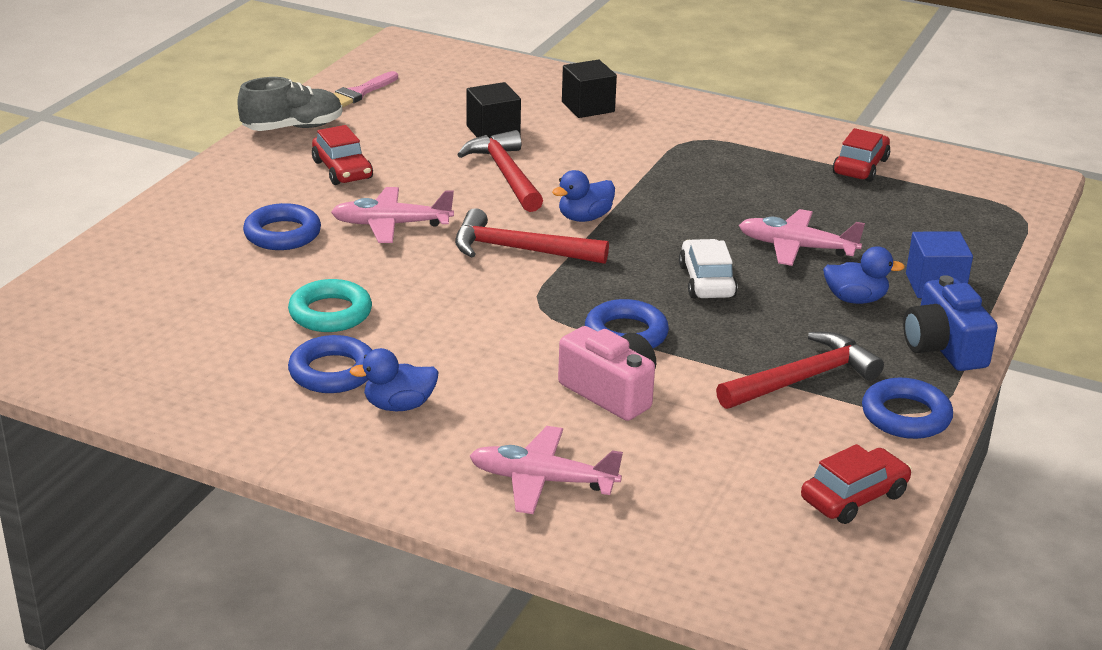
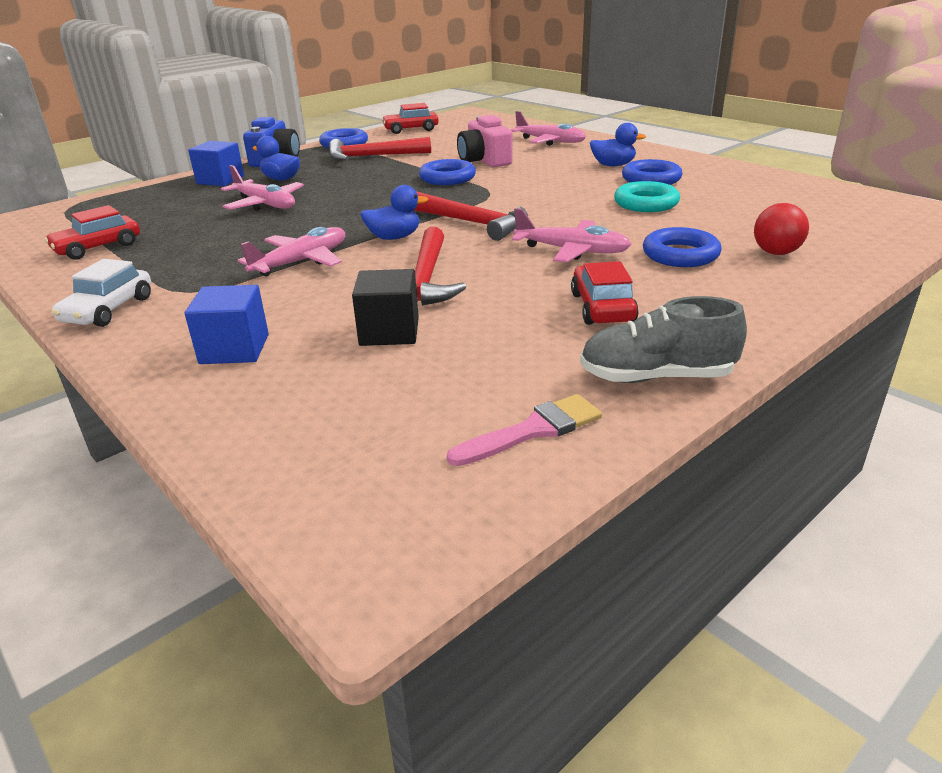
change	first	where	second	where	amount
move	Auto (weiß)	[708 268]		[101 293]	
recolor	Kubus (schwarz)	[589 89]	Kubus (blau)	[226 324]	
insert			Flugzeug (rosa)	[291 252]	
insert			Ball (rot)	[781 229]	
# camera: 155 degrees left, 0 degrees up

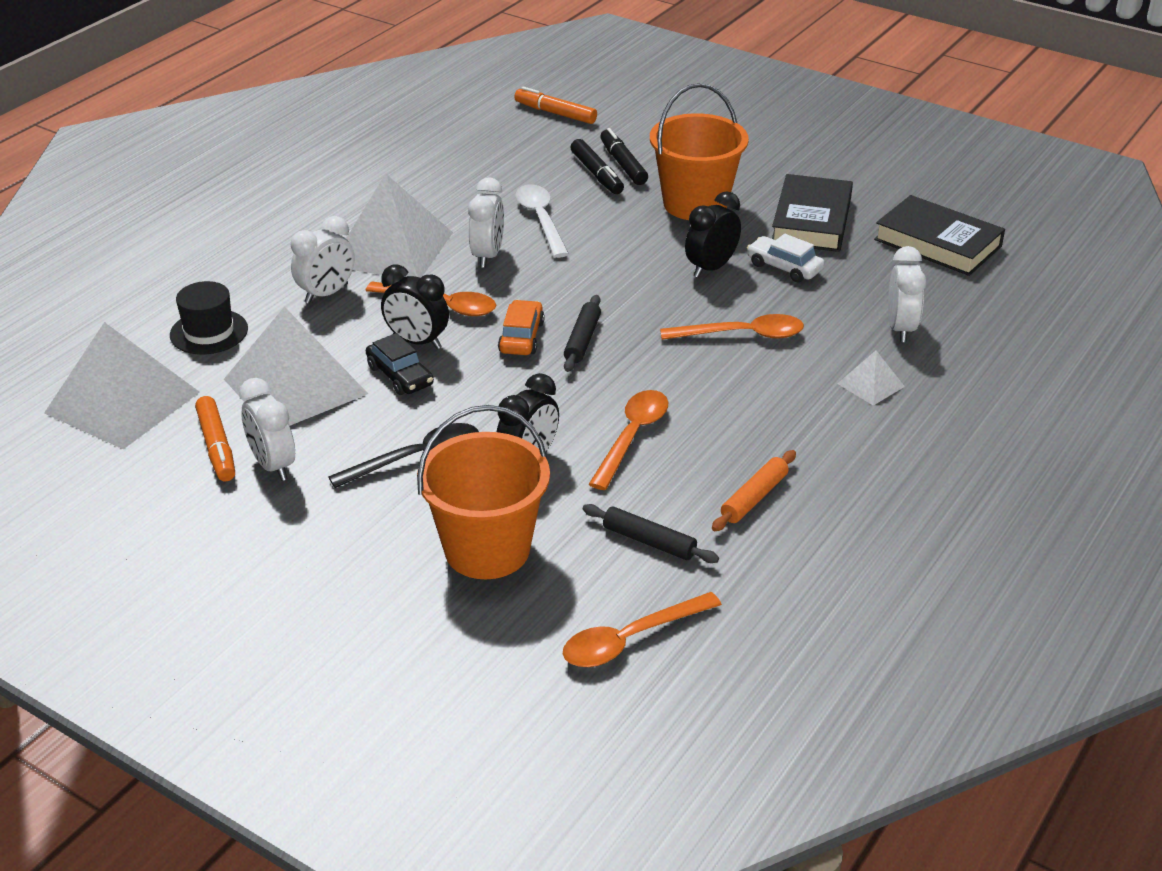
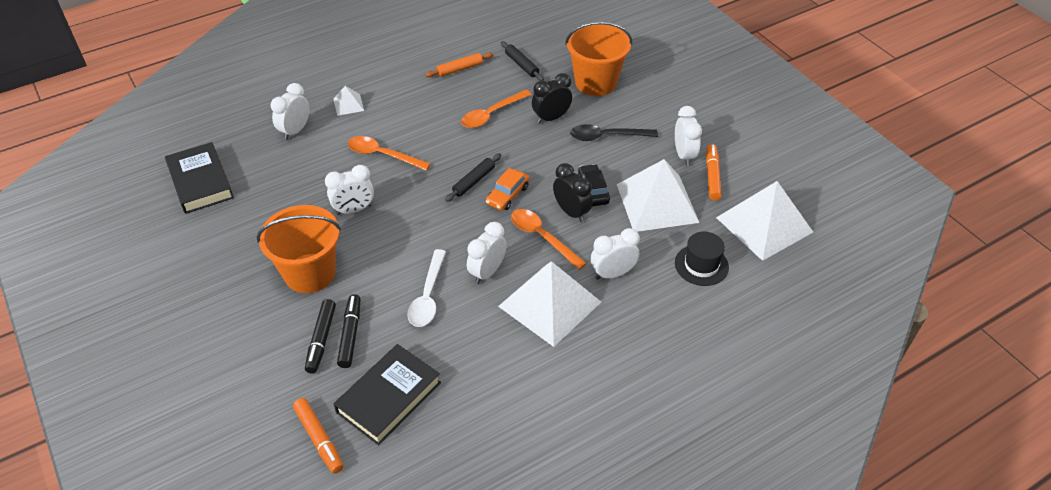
change	first	where	second	where	amount
recolor	Wecker (schwarz)	[713 234]	Wecker (weiß)	[349 190]	
move	Buch (schwarz)	[812 213]		[387 395]	
delete	Löffel (orange)	[642 629]			
delete	Auto (weiß)	[786 258]			
# camera: 155 degrees left, 10 degrees up

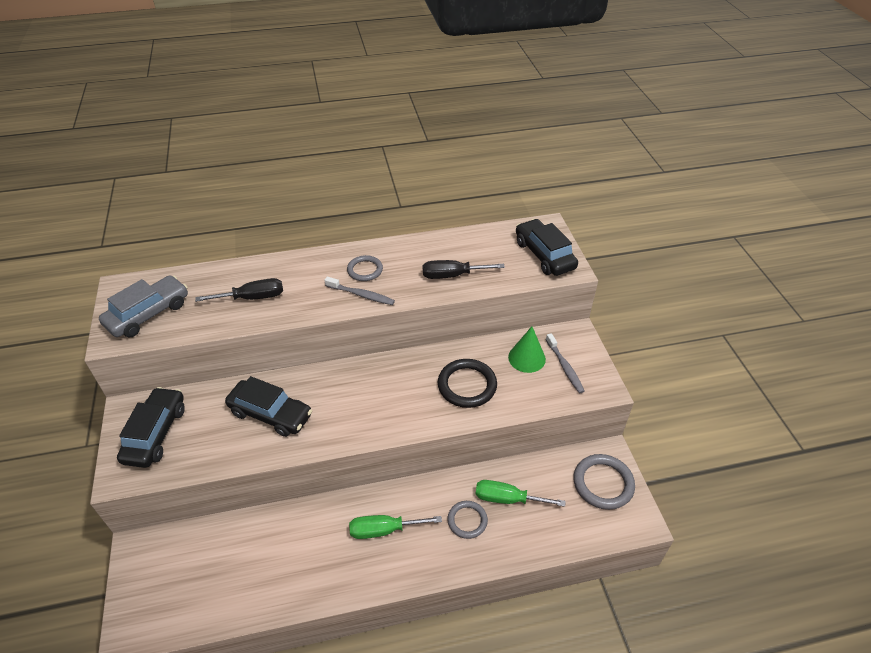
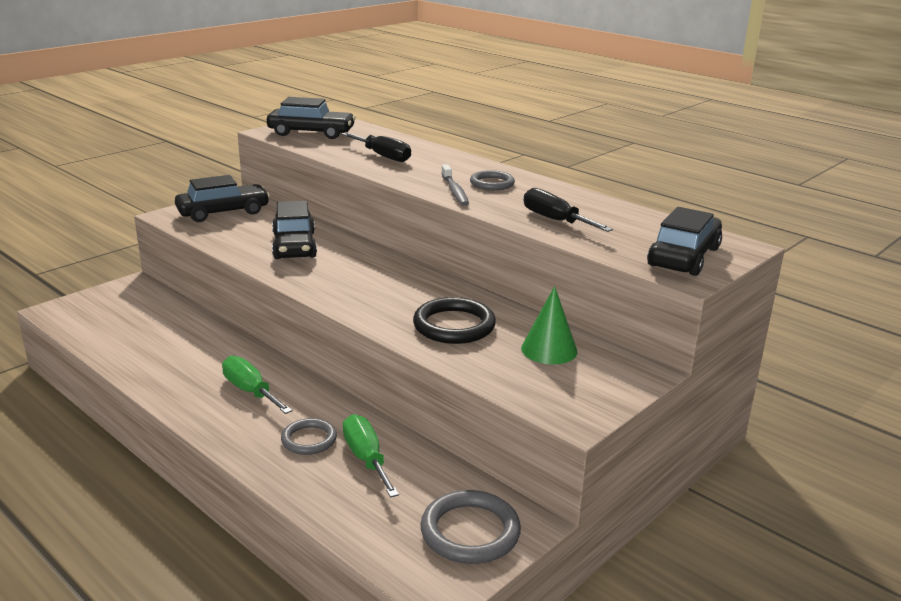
change	first	where	second	where	amount
recolor	Auto (grau)	[143 306]	Auto (schwarz)	[311 118]	
delete	Zahnbürste (grau)	[565 363]			
# camera: 55 degrees right, 20 degrees down

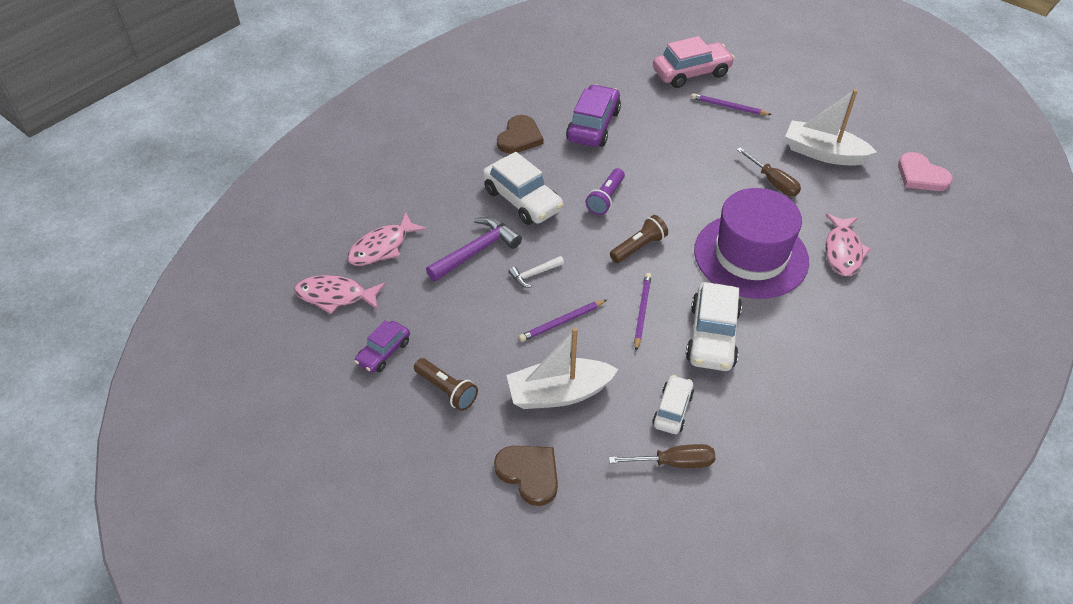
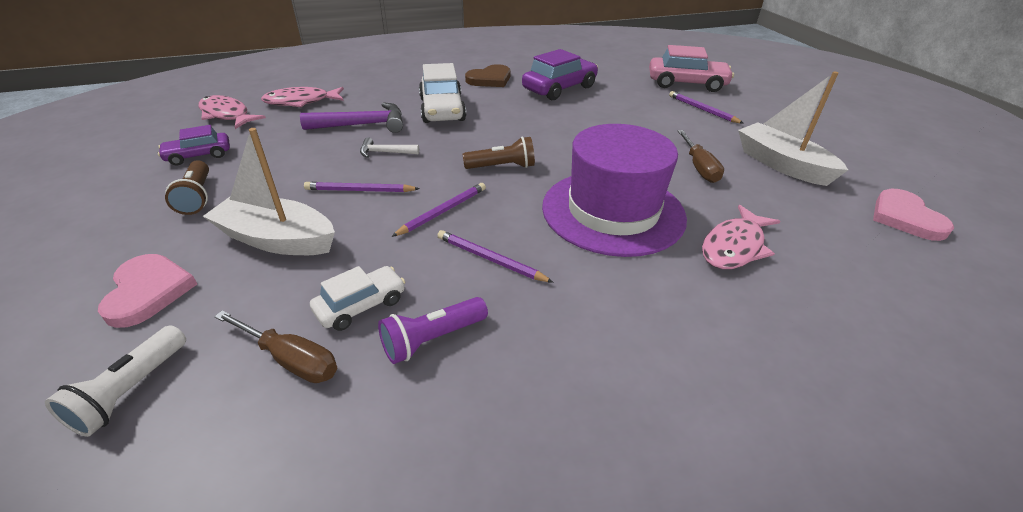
change	first	where	second	where	amount
insert			Taschenlampe (weiß)	[115 381]	
recolor	Herz (braun)	[526 476]	Herz (rosa)	[147 291]	
move	Taschenlampe (lila)	[605 191]		[433 330]	
replace	Auto (weiß)	[714 326]	Bleistift (lila)	[495 256]	
# camera: 30 degrees right, 10 degrees down

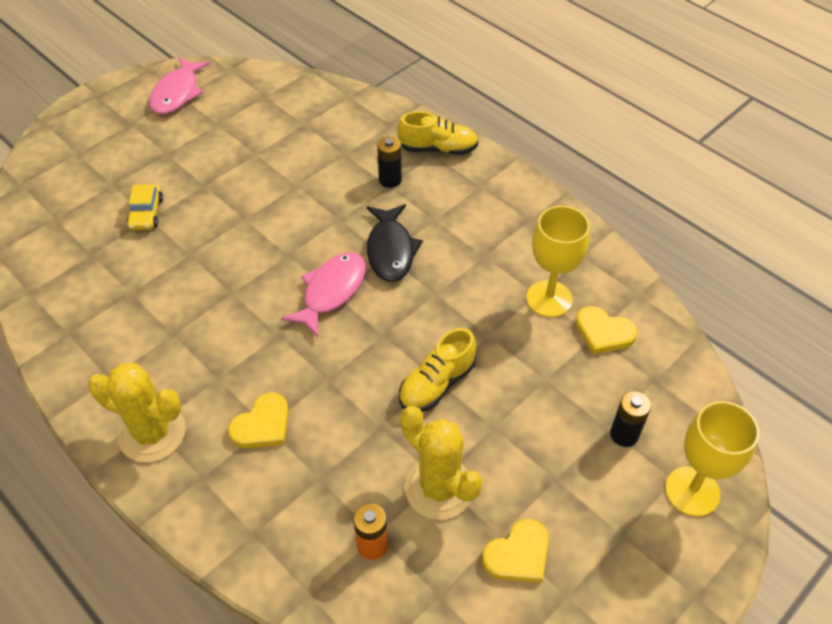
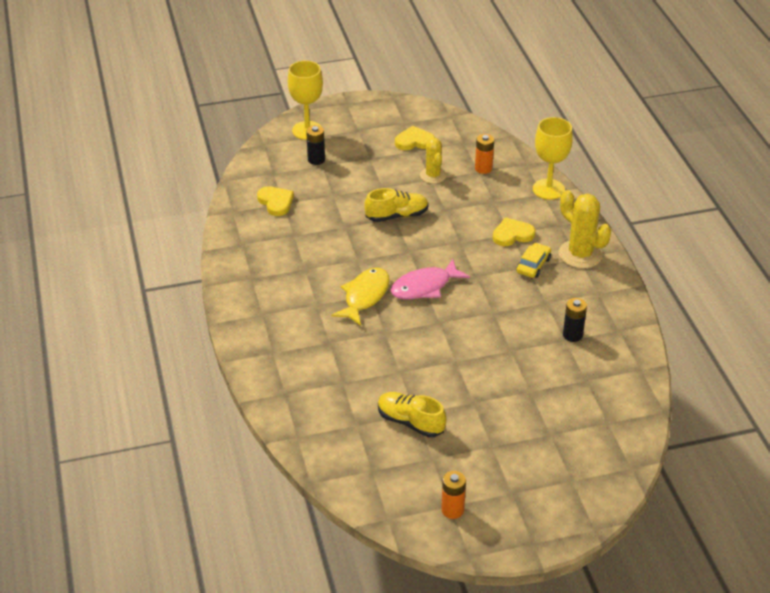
change	first	where	second	where	amount
recolor	Fisch (schwarz)	[395 243]	Fisch (gelb)	[360 297]	
move	Schuh (gelb)	[437 133]		[412 414]	
resize	Kaktus (gelb)	[442 463]		[433 161]	x0.65
replace	Fisch (rosa)	[179 85]	Batterie (orange)	[453 495]	
move	Auto (gelb)	[145 207]		[533 260]	
move	Kelch (gelb)	[558 261]		[553 158]	
move	Batterie (schwarz)	[389 162]		[575 320]	
# camera: 150 degrees left, 10 degrees down

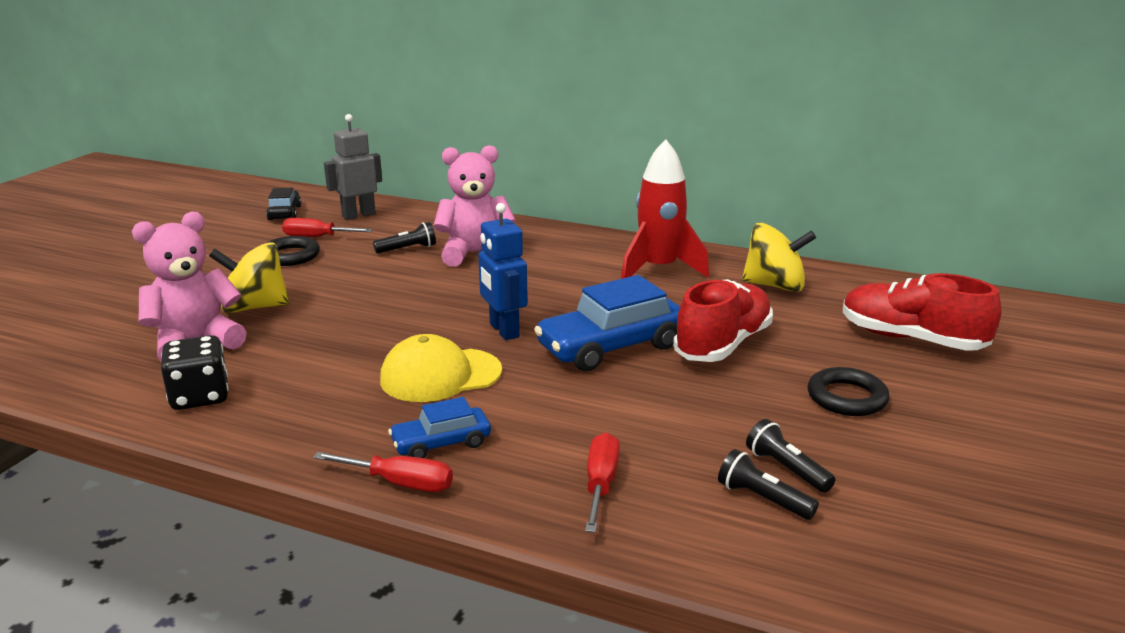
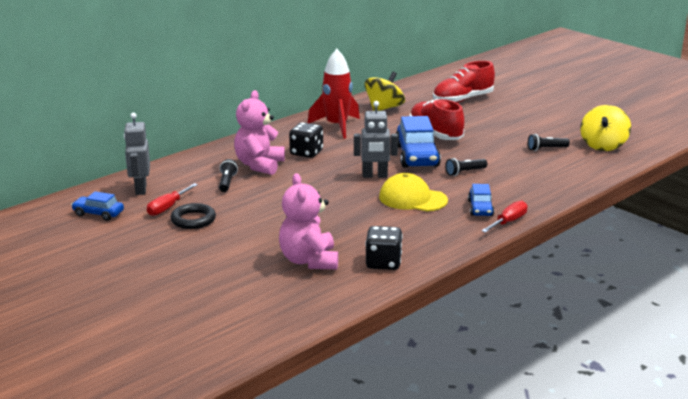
change	first	where	second	where	amount
recolor	Auto (schwarz)	[283 204]	Auto (blau)	[97 206]	
insert			Spielwürfel (schwarz)	[306 140]	
recolor	Roboter (blau)	[503 271]	Roboter (grau)	[376 139]	
rotate	Kappe (gelb)	[441 368]		[413 192]	105 degrees clockwise
move	Taschenlampe (schwarz)	[768 484]		[466 167]	
move	Kreisel (gelb)	[249 277]		[605 128]	
delete	Schraubenzieher (rot)	[602 482]			
delete	Ring (schwarz)	[849 391]			
# camera: 65 degrees left, 0 degrees up

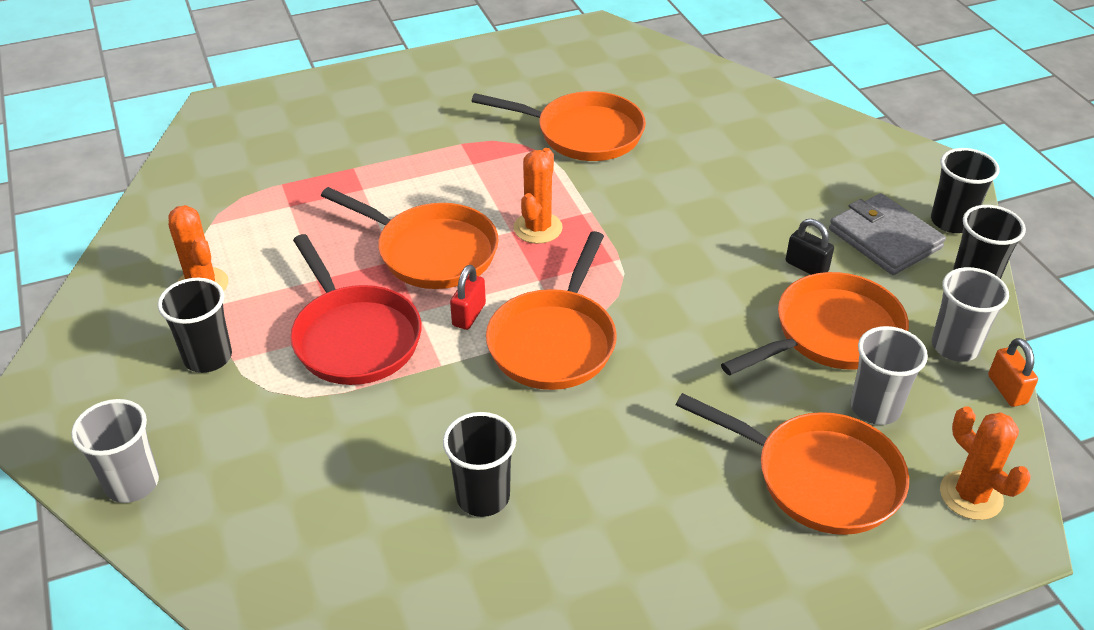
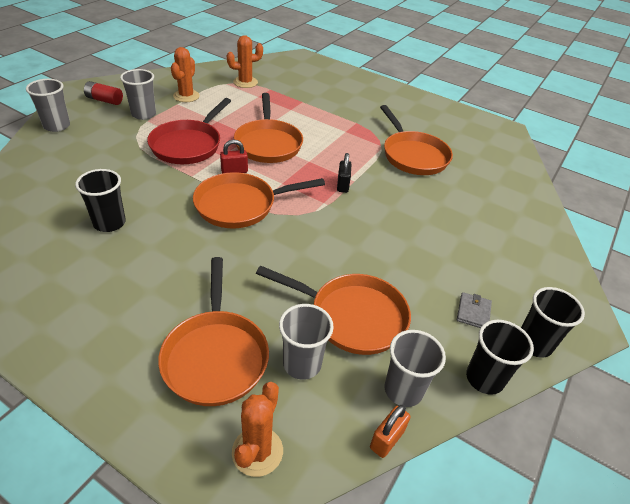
change	first	where	second	where	amount
insert			Batterie (rot)	[103 93]	
recolor	Becher (schwarz)	[195 325]	Becher (grau)	[138 94]	
move	Kaktus (orange)	[538 196]		[245 61]	
move	Vorhängeschloss (schwarz)	[810 247]		[344 173]	
resize	Geldbörse (grau)	[887 234]		[474 310]	x0.52
# camera: 50 degrees right, 0 degrees up

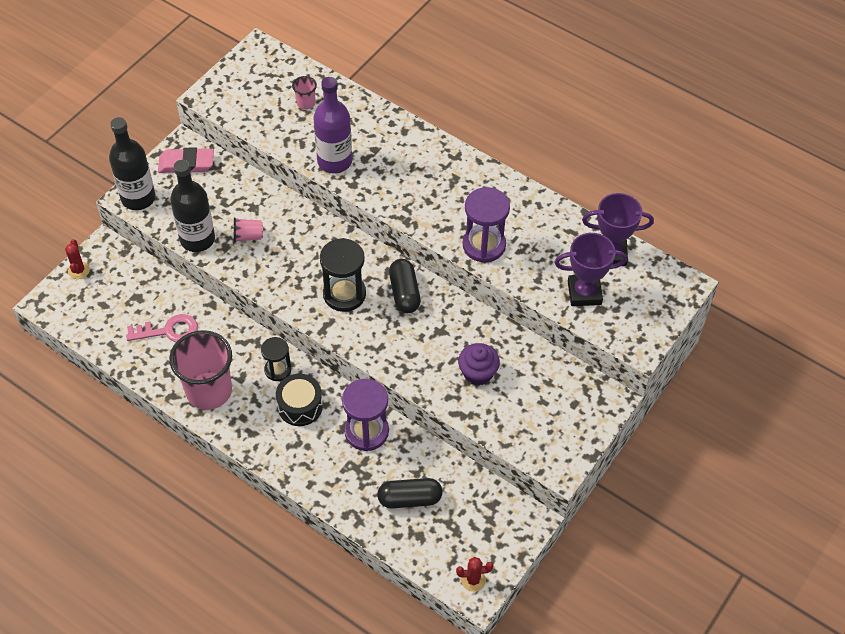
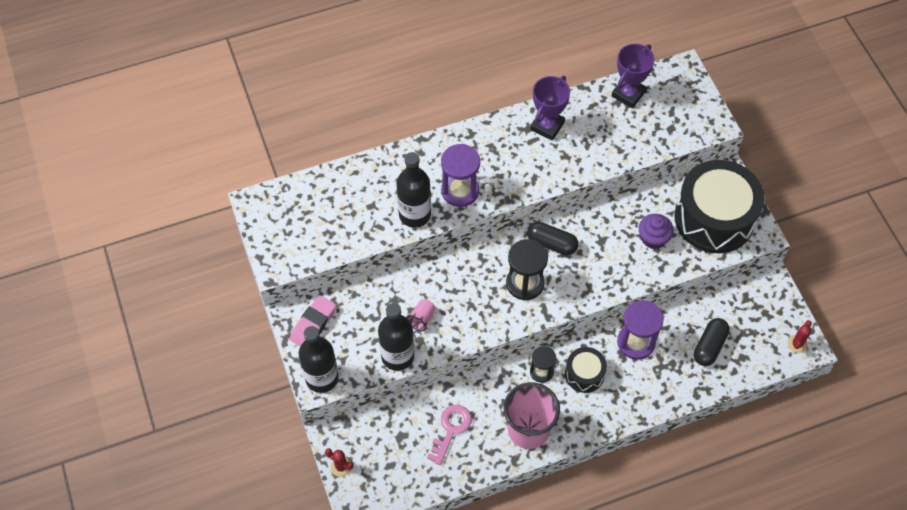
change	first	where	second	where	amount
recolor	Flasche (lila)	[332 125]	Flasche (schwarz)	[414 190]	
move	Sanduhr (lila)	[486 225]		[460 175]	
move	Pokal (lila)	[590 269]		[550 108]	
insert			Trommel (schwarz)	[719 207]	
delete	Becher (rosa)	[304 93]			
# camera: 55 degrees left, 5 degrees up

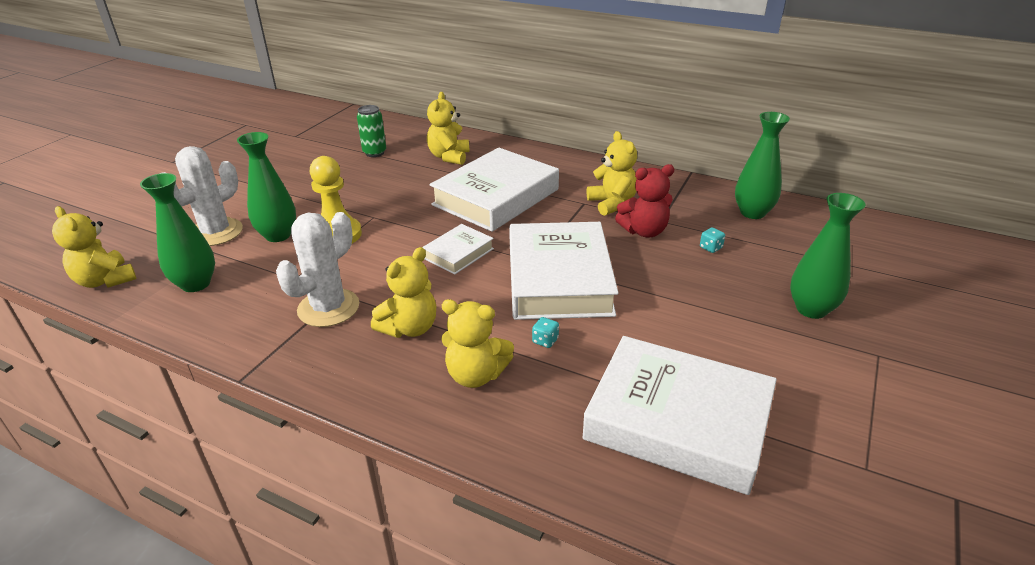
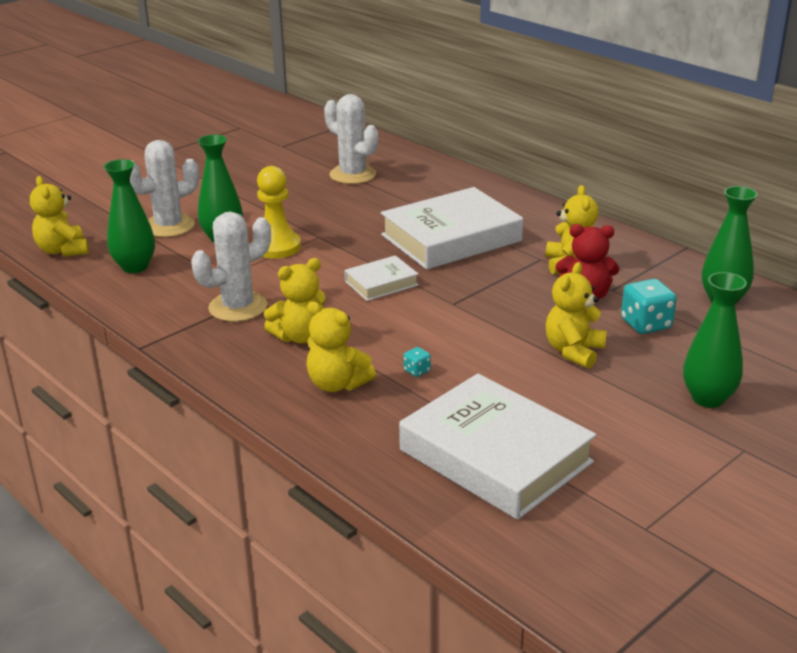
change	first	where	second	where	amount
replace	Dose (grün)	[371 131]	Kaktus (weiß)	[351 139]	
move	Teddybär (gelb)	[448 128]		[576 315]	
resize	Spielwürfel (türkis)	[712 240]		[649 306]	x2.04
delete	Buch (weiß)	[563 271]			
# camera: 20 degrees right, 5 degrees down

